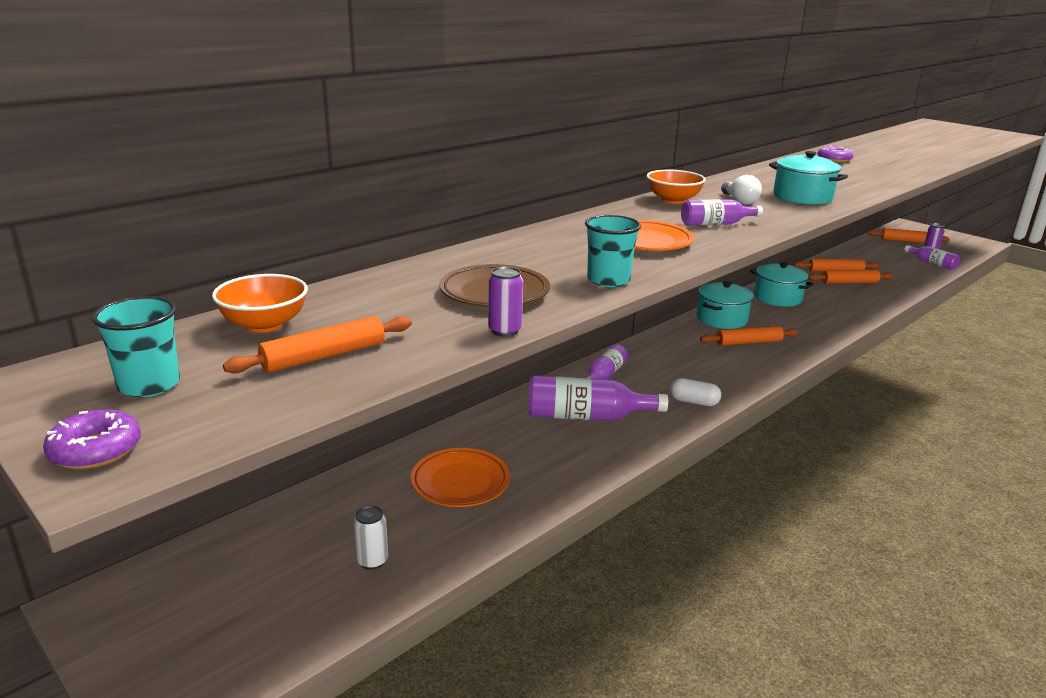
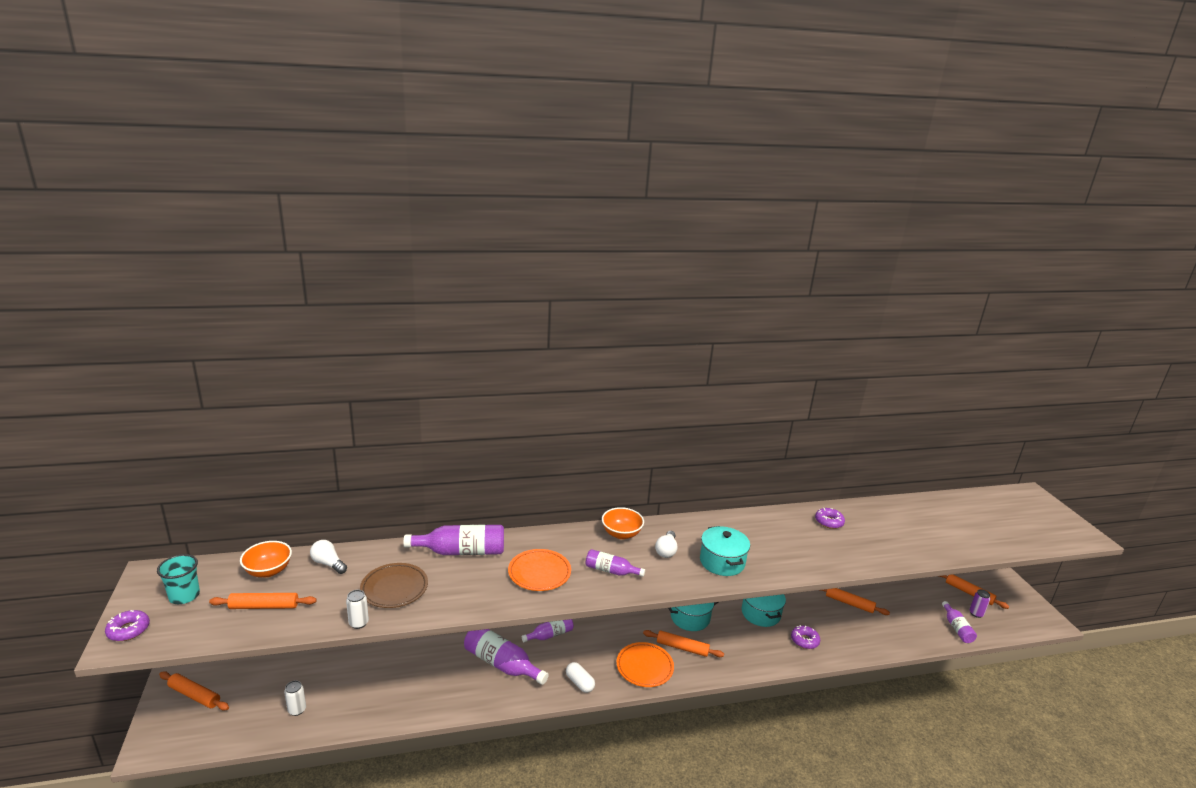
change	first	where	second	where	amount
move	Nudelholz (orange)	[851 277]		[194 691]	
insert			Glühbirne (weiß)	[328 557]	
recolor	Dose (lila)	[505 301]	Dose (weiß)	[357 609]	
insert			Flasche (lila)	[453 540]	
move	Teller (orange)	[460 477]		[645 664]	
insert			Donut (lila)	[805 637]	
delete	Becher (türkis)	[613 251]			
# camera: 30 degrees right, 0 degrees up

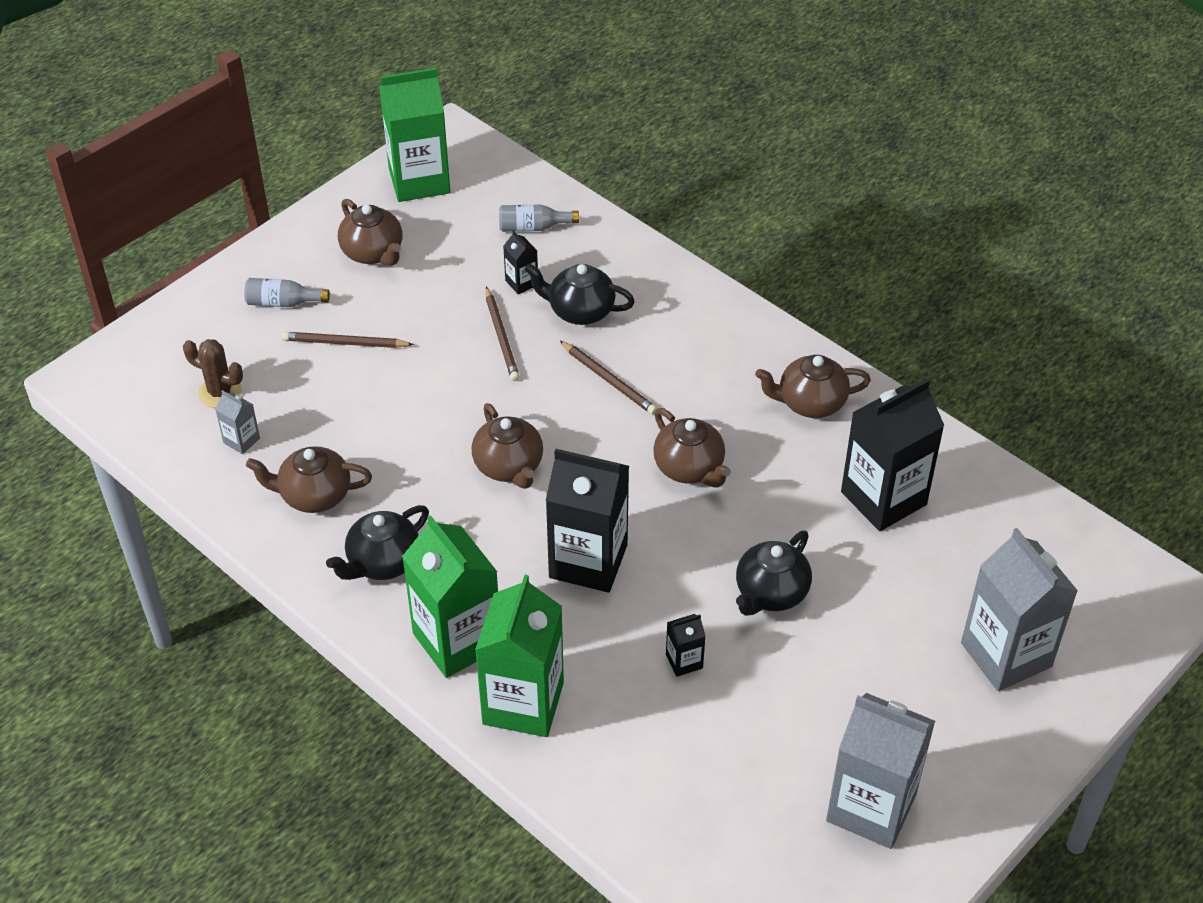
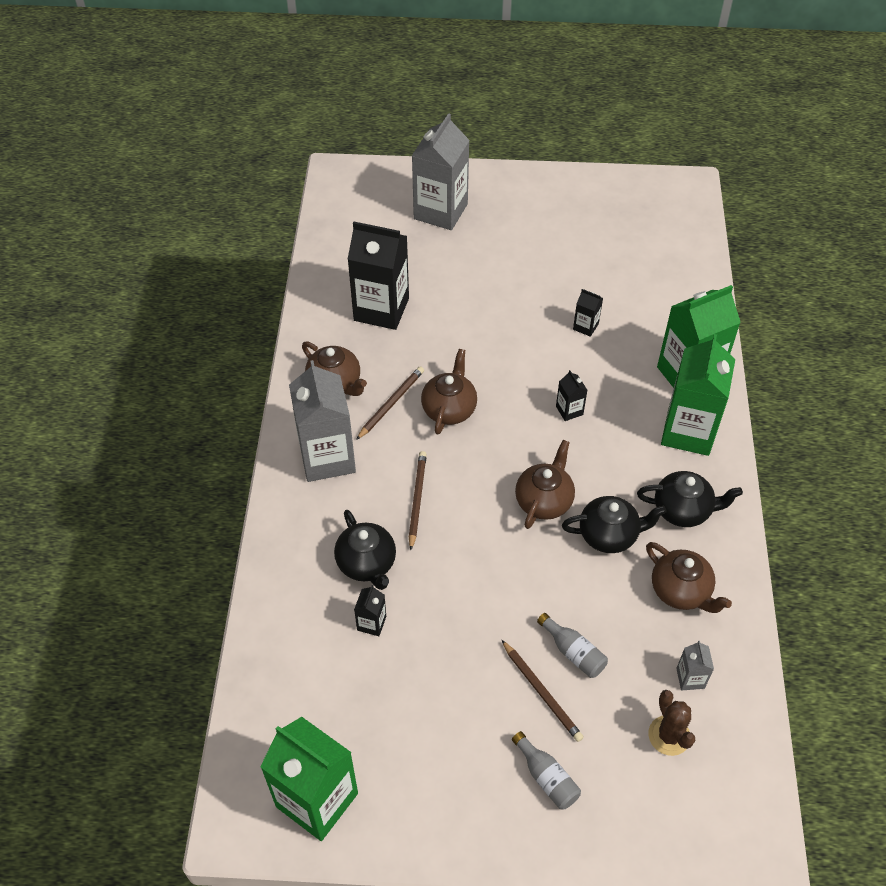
change	first	where	second	where	amount
move	Getränkekarton (grau)	[880 771]		[322 421]	
move	Bleistift (braun)	[503 333]		[390 403]	
move	Flasche (grau)	[539 218]		[572 645]	
resize	Getränkekarton (schwarz)	[587 521]		[571 395]	x0.44
move	Teekanne (schwarz)	[774 573]		[614 524]	
delete	Teekanne (braun)	[370 232]			
# camera: 130 degrees left, 5 degrees up

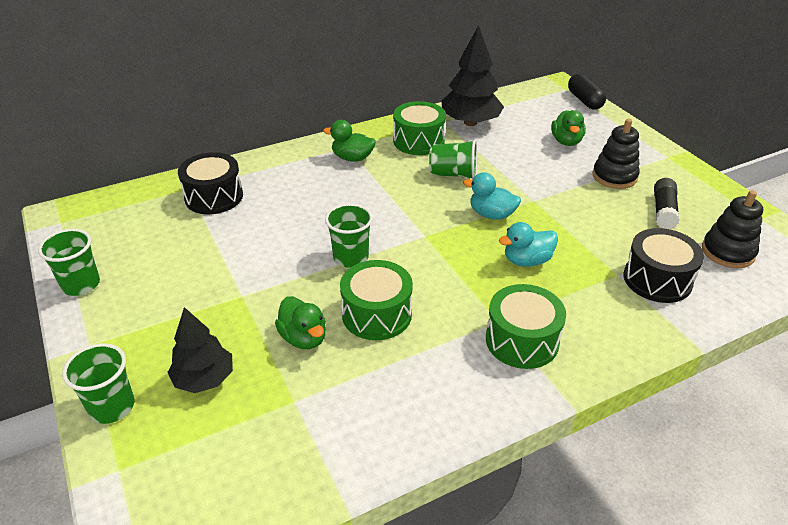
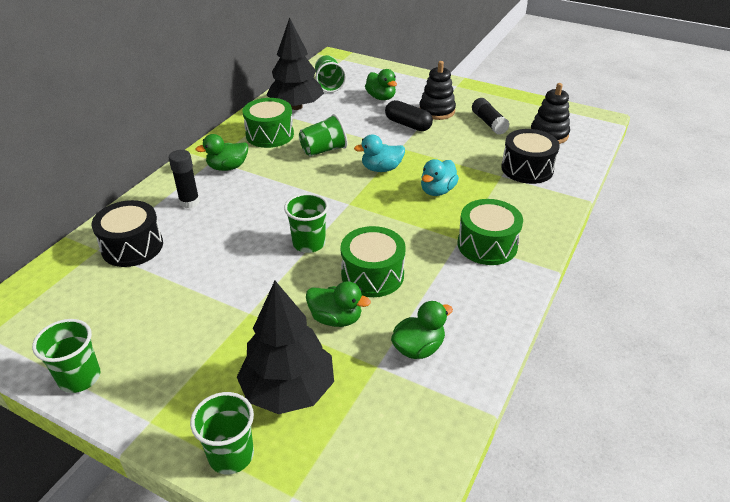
change	first	where	second	where	amount
insert			Klebestift (schwarz)	[184 179]	
resize	Baum (schwarz)	[200 350]		[285 347]	x1.53
insert			Becher (grün)	[330 74]	
move	Kapsel (schwarz)	[587 91]		[409 115]	
insert			Ente (grün)	[422 330]	
# camera: 35 degrees left, 0 degrees up

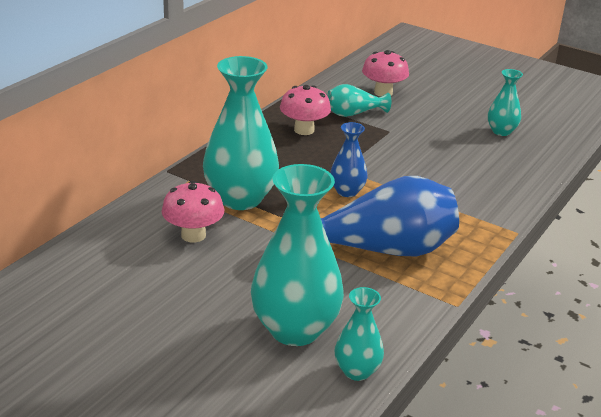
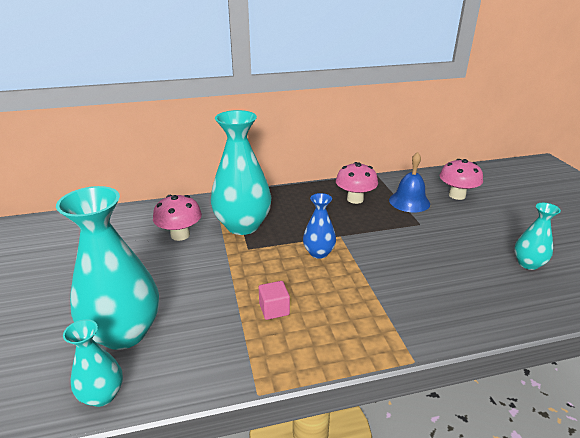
change	first	where	second	where	amount
replace	Vase (blau)	[390 216]	Kubus (rosa)	[274 300]	
replace	Vase (türkis)	[359 100]	Glocke (blau)	[409 182]	
# camera: 45 degrees right, 0 degrees up

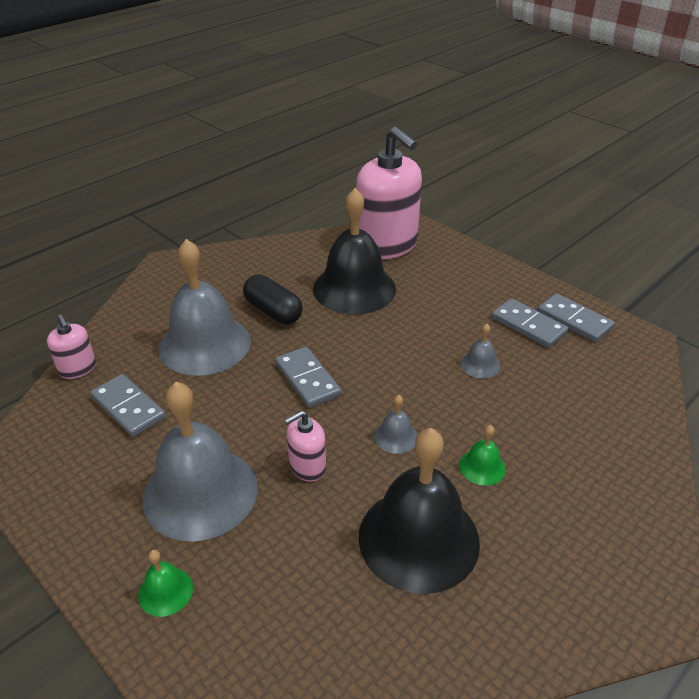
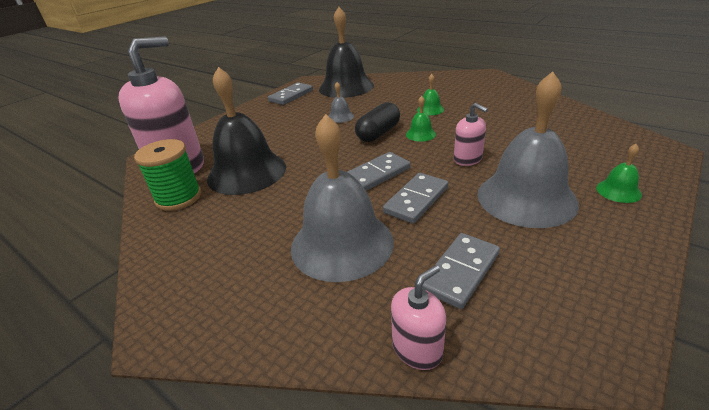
change	first	where	second	where	amount
insert			Garnrolle (grün)	[167 175]	
move	Glocke (schwarz)	[419 511]		[346 52]	
move	Kapsel (schwarz)	[273 299]		[377 122]	
move	Dominostein (grau)	[530 323]		[415 198]	
recolor	Glocke (grau)	[396 424]	Glocke (grün)	[421 119]	
# camera: 95 degrees left, 5 degrees down

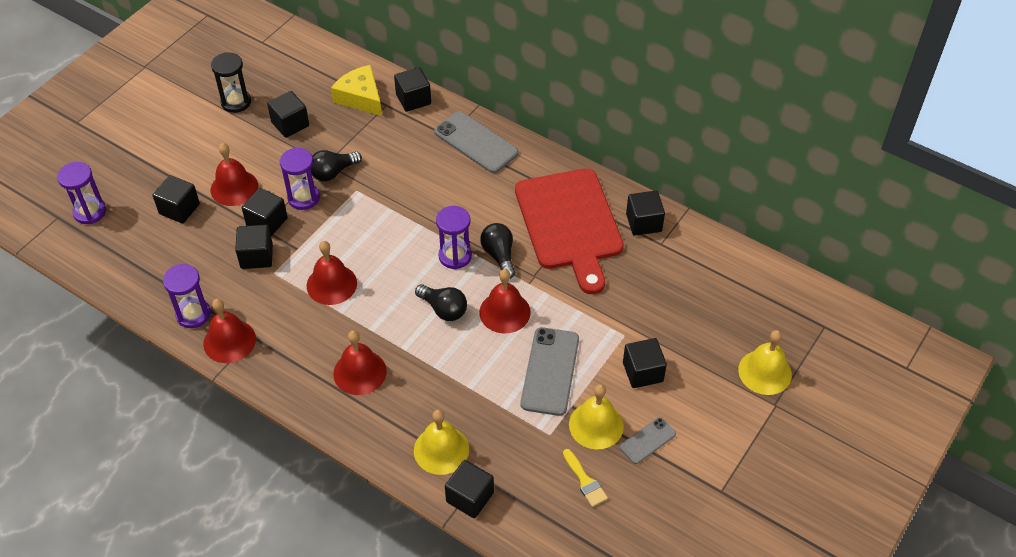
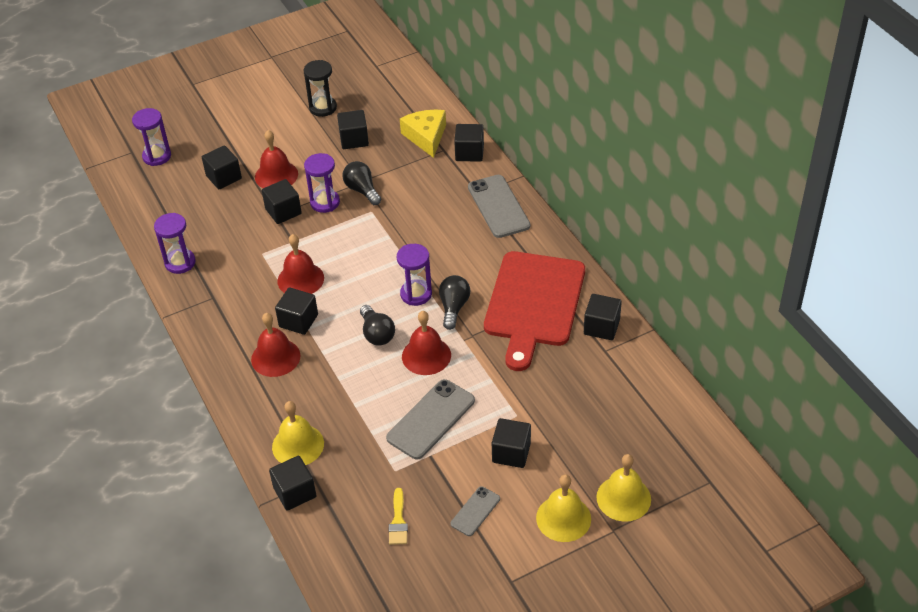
change	first	where	second	where	amount
move	Kubus (schwarz)	[254 247]		[296 311]	
rotate	Glühbirne (schwarz)	[336 165]		[362 183]	60 degrees clockwise
rotate	Handy (grau)	[648 440]		[475 511]	45 degrees counterclockwise
move	Glocke (gelb)	[596 417]		[563 508]	
delete	Glocke (rot)	[229 331]			
# camera: 30 degrees right, 5 degrees down

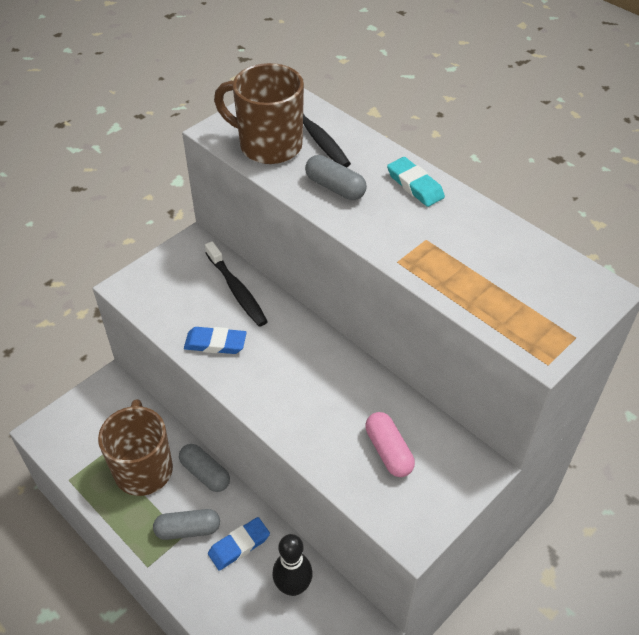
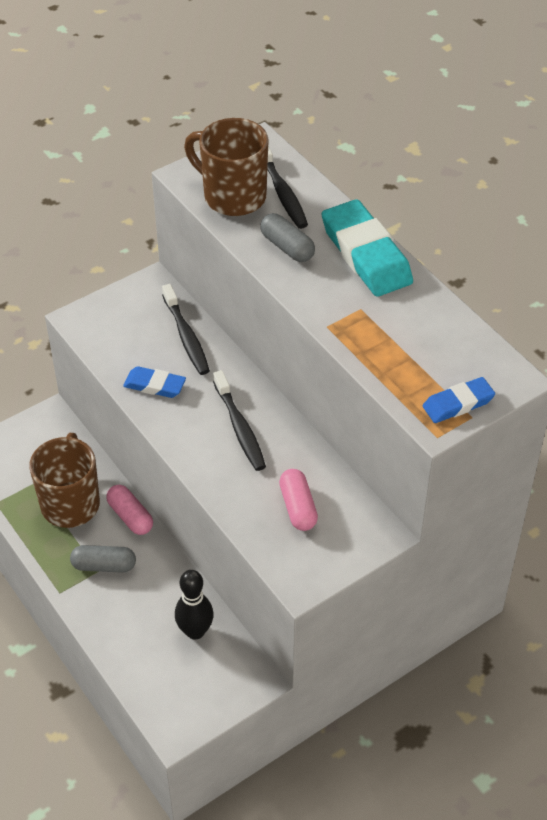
change	first	where	second	where	amount
recolor	Kapsel (grau)	[204 468]	Kapsel (rosa)	[129 510]	
insert			Zahnbürste (schwarz)	[239 420]	
resize	Radiergummi (türkis)	[416 182]		[367 248]	x1.83
move	Radiergummi (blau)	[239 544]		[459 400]	
# camera: 10 degrees right, 0 degrees up

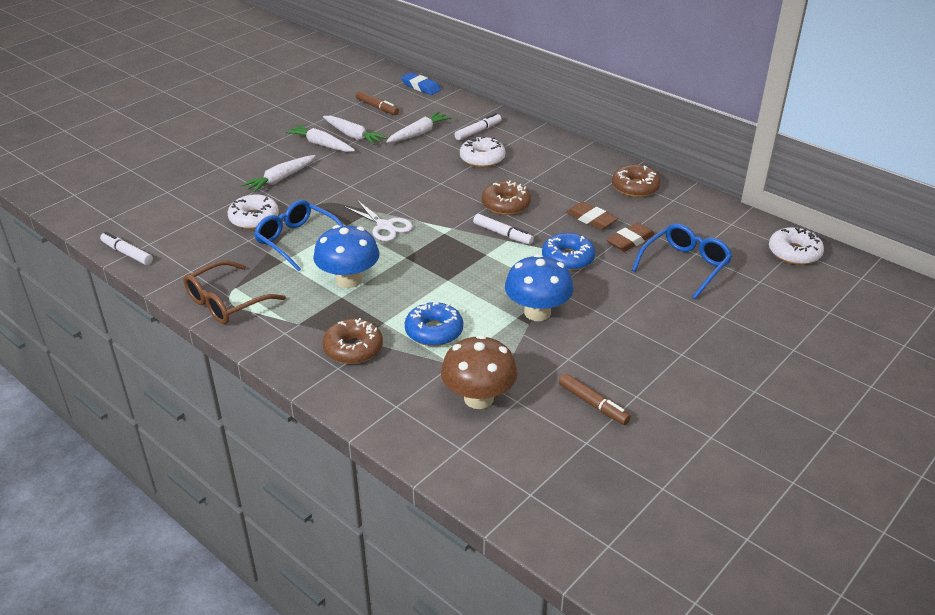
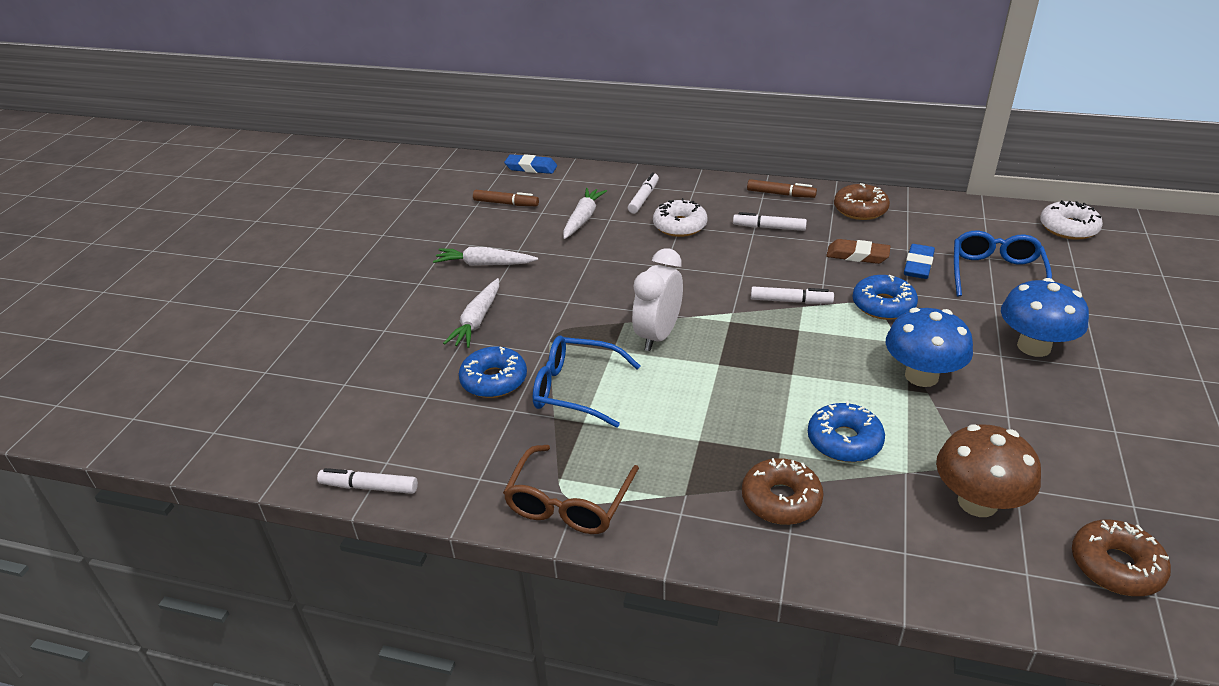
change	first	where	second	where	amount
recolor	Donut (weiß)	[253 212]	Donut (blau)	[493 372]	
replace	Schere (weiß)	[378 220]	Wecker (weiß)	[657 299]	
insert			Filzstift (weiß)	[770 221]	
move	Filzstift (braun)	[595 399]		[782 188]	
recolor	Radiergummi (braun)	[630 237]	Radiergummi (blau)	[919 261]	
move	Pilz (blau)	[346 256]		[1045 317]	
move	Donut (braun)	[506 197]		[1121 558]	
delete	Karotte (weiß)	[355 130]			
# camera: 25 degrees left, 0 degrees up

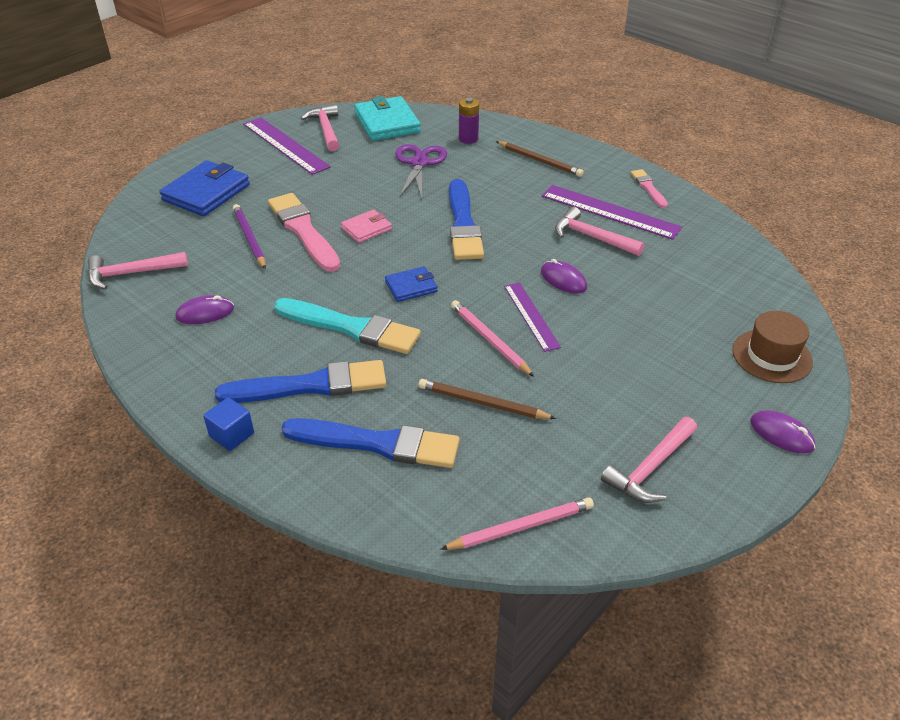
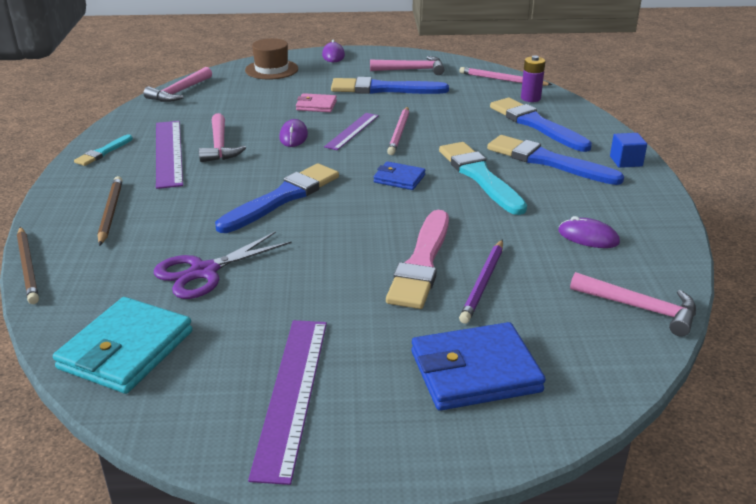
change	first	where	second	where	amount
move	Bleistift (braun)	[487 399]		[28 265]	
recolor	Pinsel (rosa)	[649 188]	Pinsel (türkis)	[103 150]	
move	Hammer (rosa)	[320 127]		[177 84]	
move	Geldbörse (rosa)	[366 226]		[316 102]	
insert			Pinsel (blau)	[390 85]	
move	Batterie (lila)	[469 121]		[533 78]	
# camera: 135 degrees left, 10 degrees down

